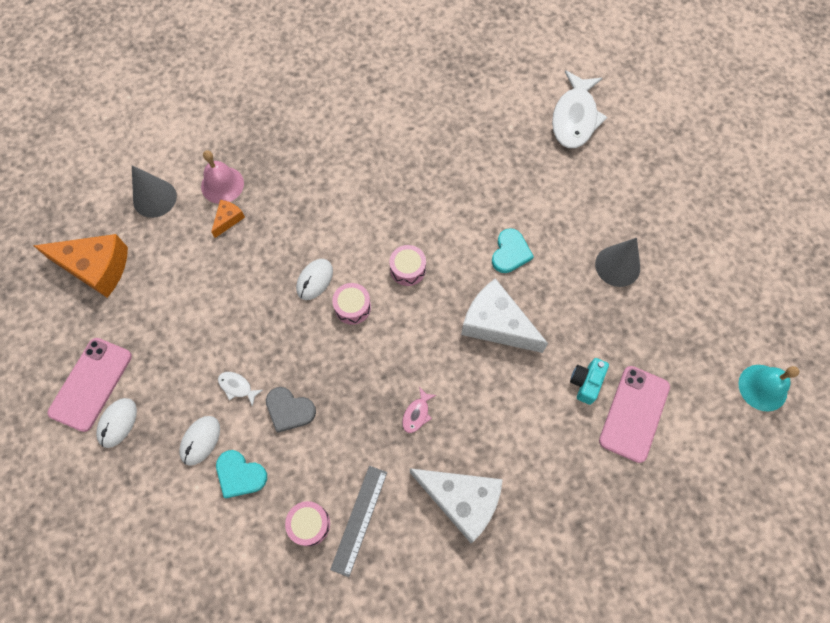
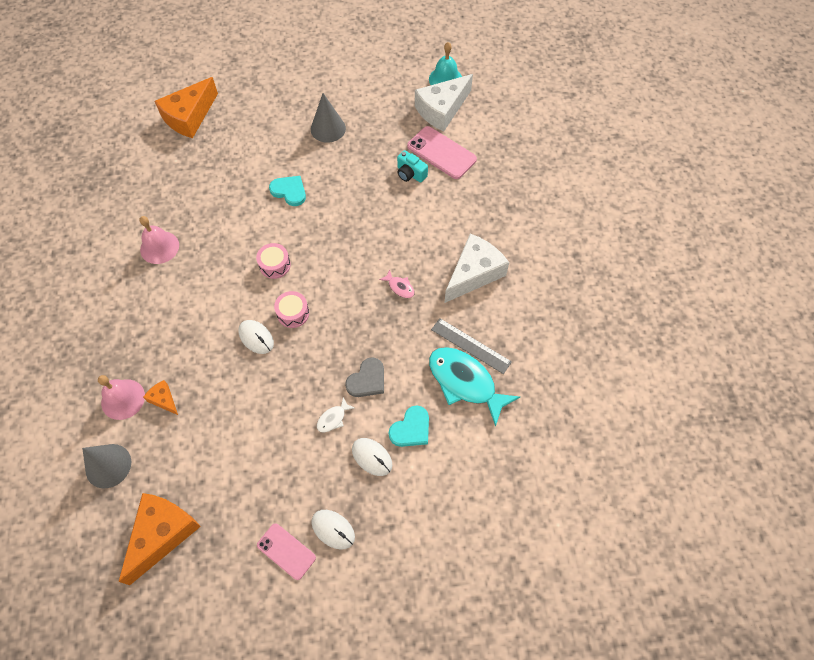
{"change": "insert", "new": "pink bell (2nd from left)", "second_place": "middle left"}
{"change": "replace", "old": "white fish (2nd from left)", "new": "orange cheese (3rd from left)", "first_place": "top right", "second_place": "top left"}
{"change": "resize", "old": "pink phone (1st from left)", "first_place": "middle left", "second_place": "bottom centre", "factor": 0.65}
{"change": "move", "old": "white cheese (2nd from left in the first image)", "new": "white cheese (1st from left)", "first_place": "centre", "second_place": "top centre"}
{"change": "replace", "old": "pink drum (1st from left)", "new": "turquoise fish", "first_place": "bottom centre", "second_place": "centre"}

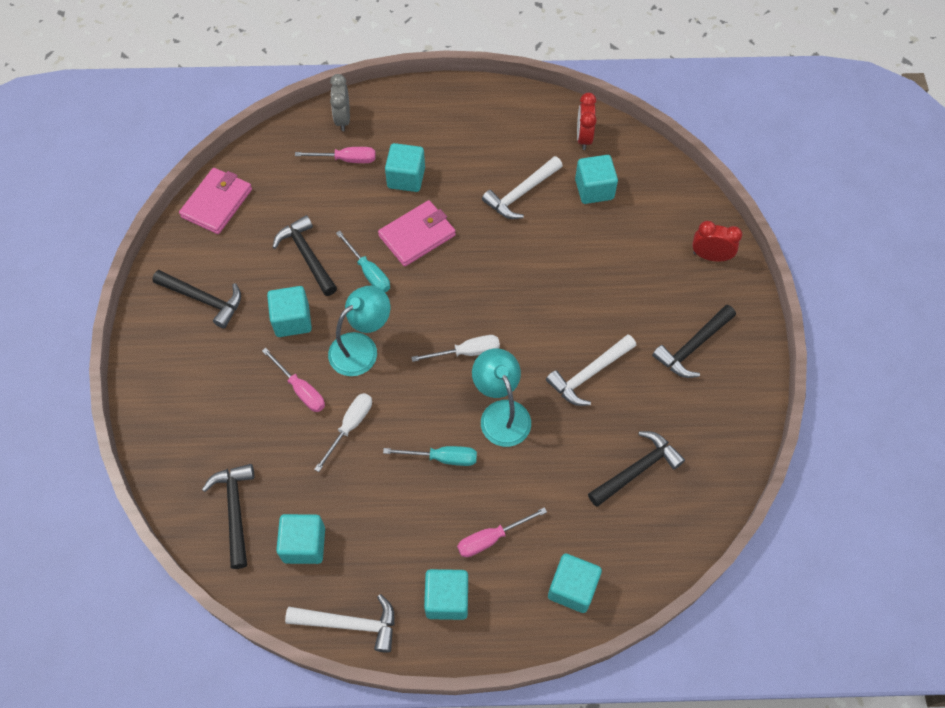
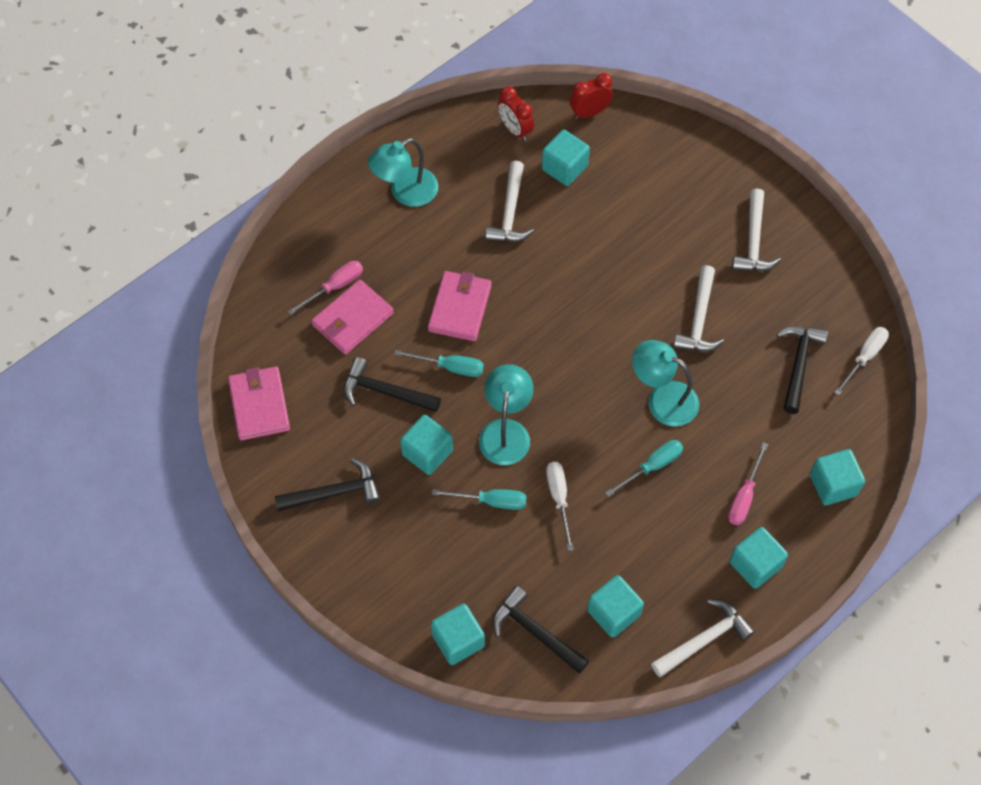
{"change": "insert", "new": "pink wallet (2nd from left)", "second_place": "centre"}
{"change": "insert", "new": "turquoise lamp (1st from left)", "second_place": "top centre"}
{"change": "move", "old": "turquoise cube (3rd from left in the first image)", "new": "turquoise cube (2nd from left)", "first_place": "top centre", "second_place": "bottom centre"}
{"change": "recolor", "old": "pink screwdriver (1st from left)", "new": "turquoise screwdriver (2nd from left)", "first_place": "middle left", "second_place": "centre"}
{"change": "move", "old": "red clock (2nd from left)", "first_place": "middle right", "second_place": "top centre"}
{"change": "recolor", "old": "black hammer (5th from left)", "new": "white hammer (4th from left)", "first_place": "middle right", "second_place": "top right"}
{"change": "move", "old": "white screwdriver (2nd from left)", "first_place": "centre", "second_place": "middle right"}
{"change": "delete", "old": "grey clock", "first_place": "top centre"}

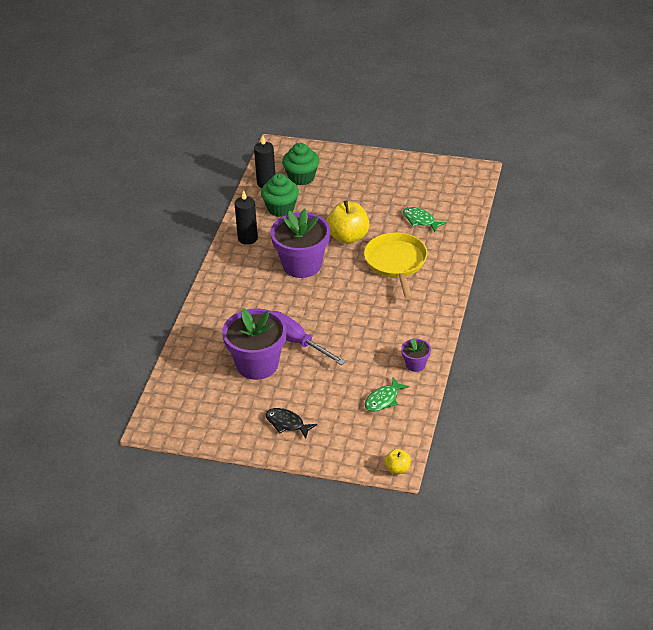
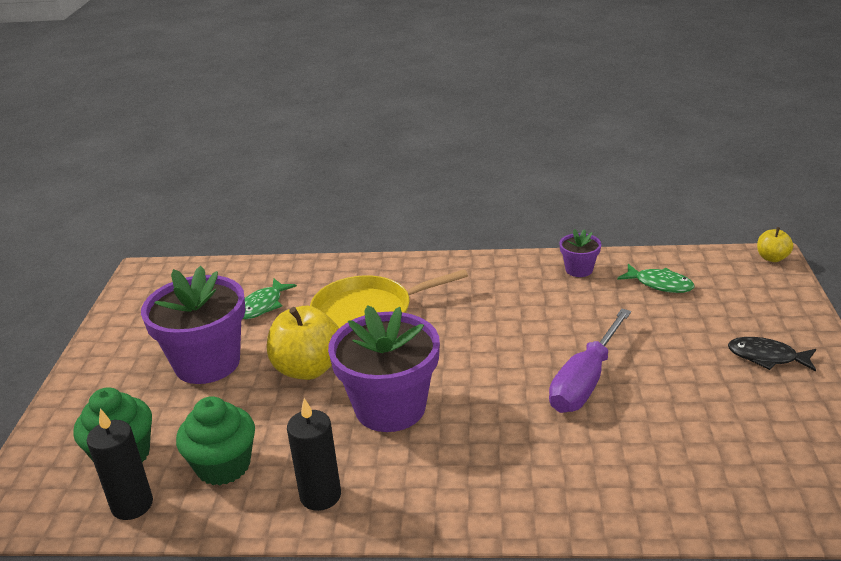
{"change": "move", "old": "purple flower pot (1st from left)", "first_place": "centre", "second_place": "middle left"}
{"change": "rotate", "old": "black fish", "first_place": "bottom centre", "second_place": "middle right", "degrees": 90}

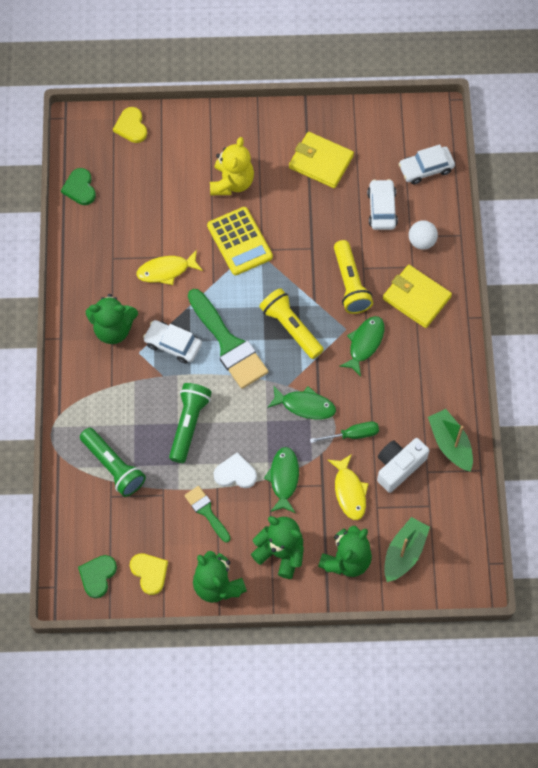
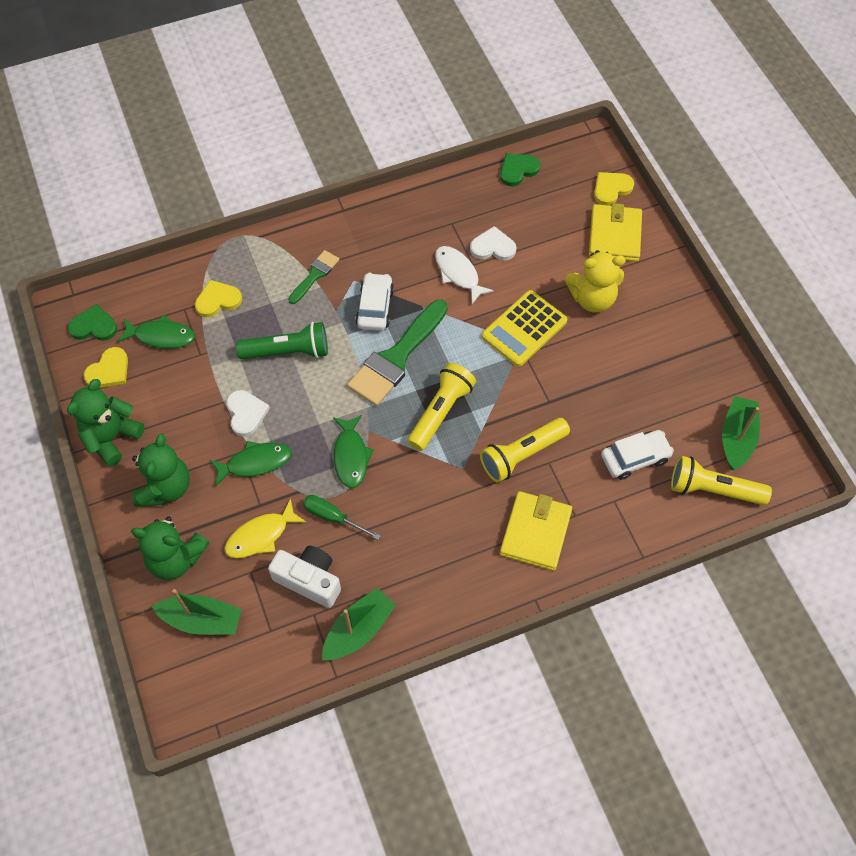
{"change": "move", "old": "green fish (3rd from left in the first image)", "new": "green fish (1st from left)", "first_place": "middle right", "second_place": "middle left"}
{"change": "replace", "old": "green flashlight (1st from left)", "new": "yellow heart (2nd from left)", "first_place": "middle left", "second_place": "middle left"}
{"change": "move", "old": "green brush (1st from left)", "first_place": "bottom centre", "second_place": "top centre"}
{"change": "rotate", "old": "green screwdriver", "first_place": "centre", "second_place": "centre", "degrees": 150}
{"change": "recolor", "old": "yellow fish (1st from left)", "new": "white fish", "first_place": "middle left", "second_place": "top centre"}
{"change": "insert", "new": "white heart (2nd from left)", "second_place": "top centre"}
{"change": "move", "old": "yellow wallet (1st from left in the first image)", "new": "yellow wallet (2nd from left)", "first_place": "top centre", "second_place": "top right"}
{"change": "replace", "old": "white car (3rd from left)", "new": "yellow flashlight (3rd from left)", "first_place": "top right", "second_place": "middle right"}
{"change": "insert", "new": "green boat (3rd from left)", "second_place": "middle right"}
{"change": "delete", "old": "green teddy bear (1st from left)", "first_place": "middle left"}
{"change": "delete", "old": "white ball", "first_place": "top right"}

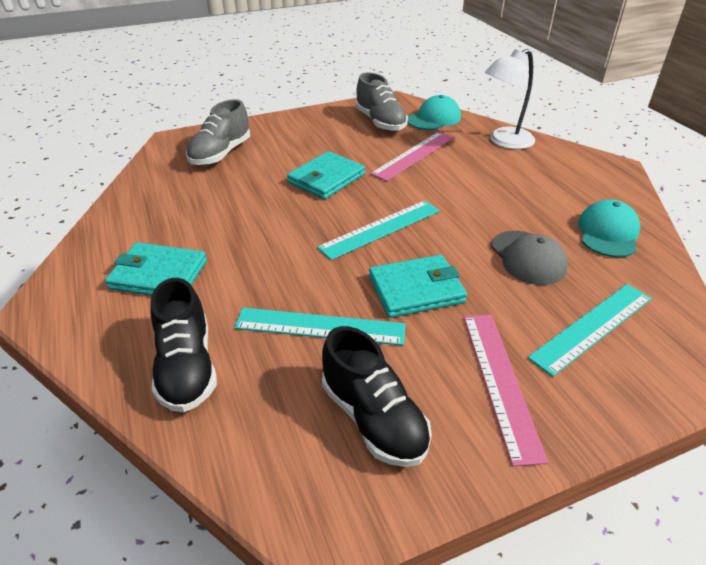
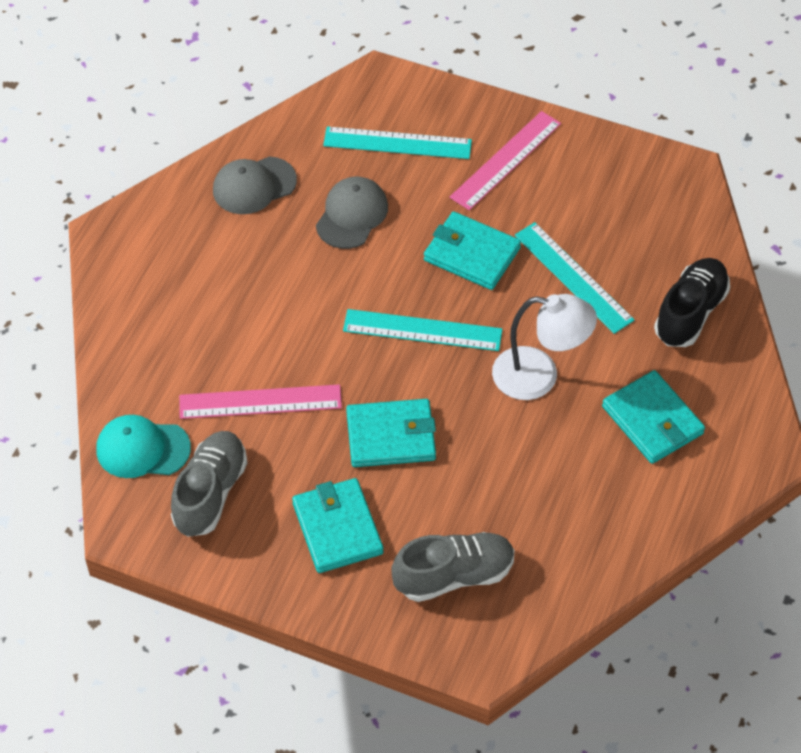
{"change": "recolor", "old": "turquoise cap (2nd from left)", "new": "grey cap (1st from left)", "first_place": "middle right", "second_place": "top left"}
{"change": "insert", "new": "turquoise wallet (1st from left)", "second_place": "bottom centre"}
{"change": "move", "old": "white lamp", "first_place": "top right", "second_place": "middle right"}
{"change": "delete", "old": "black shoe (2nd from left)", "first_place": "bottom centre"}

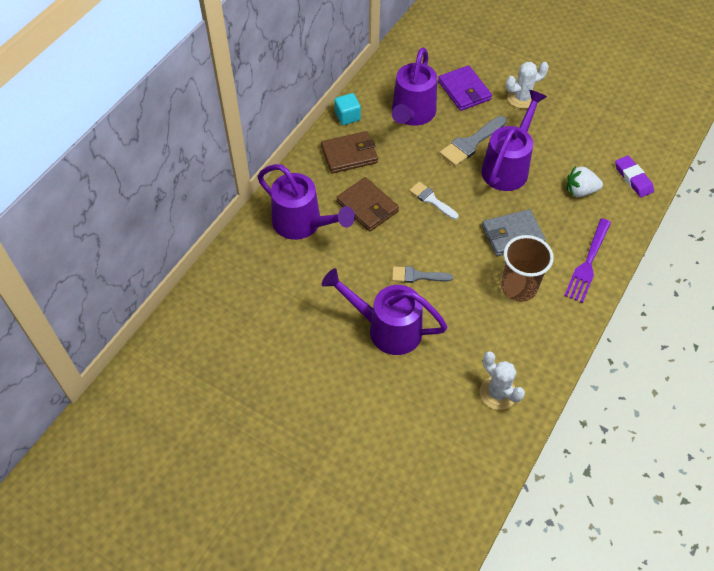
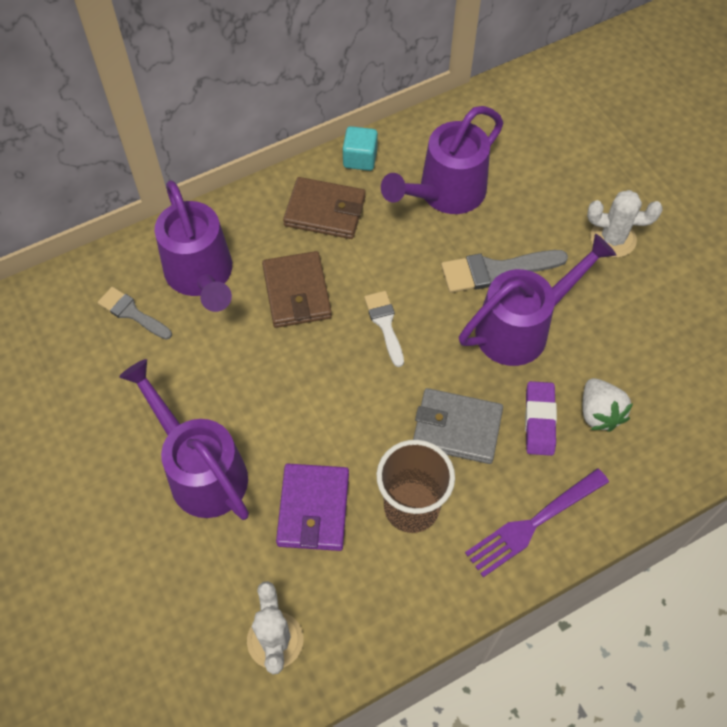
{"change": "move", "old": "grey brush (1st from left)", "first_place": "centre", "second_place": "middle left"}
{"change": "move", "old": "purple wallet", "first_place": "top centre", "second_place": "bottom centre"}
{"change": "move", "old": "purple eraser", "first_place": "top right", "second_place": "middle right"}
{"change": "rotate", "old": "white strawberry", "first_place": "top right", "second_place": "middle right", "degrees": -135}

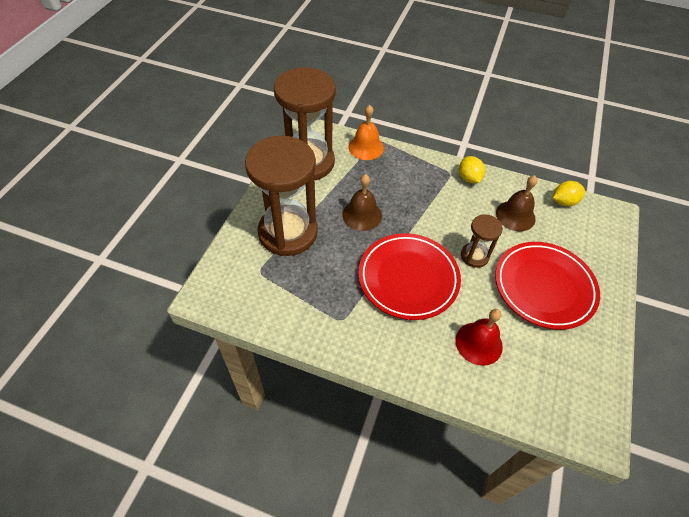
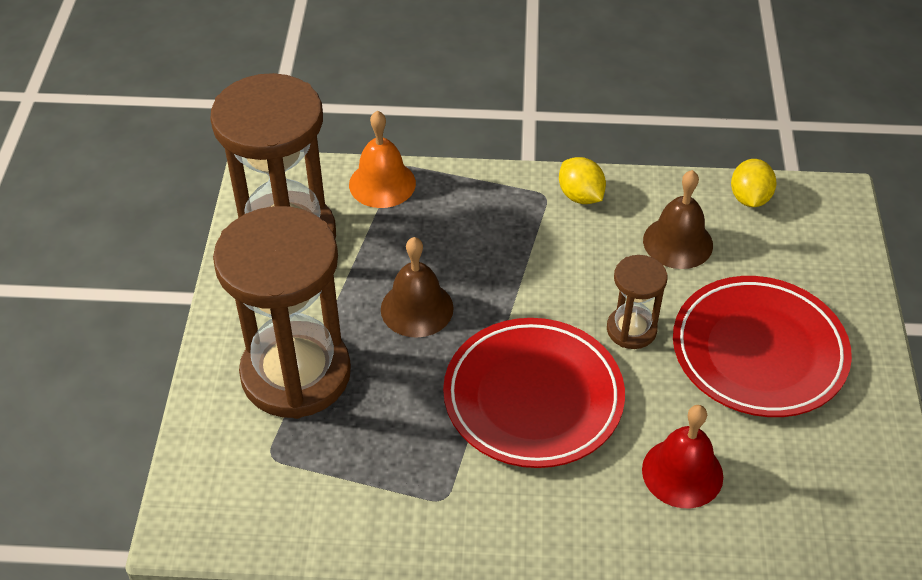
{"change": "rotate", "old": "yellow lemon (2nd from left)", "first_place": "middle right", "second_place": "top right", "degrees": -45}

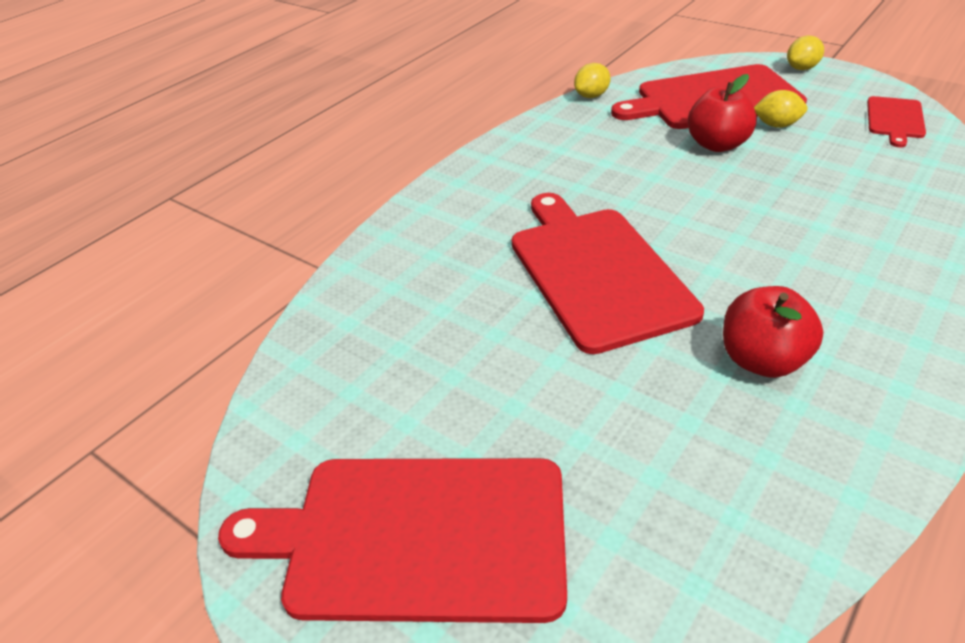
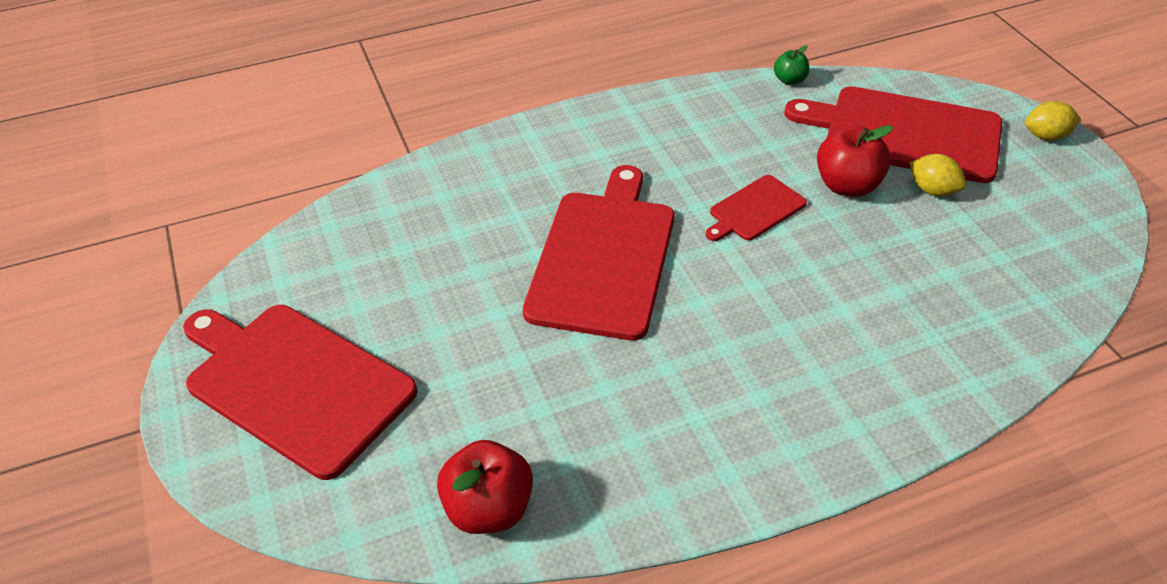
{"change": "move", "old": "red apple (2nd from left in the first image)", "new": "red apple (1st from left)", "first_place": "middle right", "second_place": "bottom centre"}
{"change": "move", "old": "red cutting board (4th from left in the first image)", "new": "red cutting board (3rd from left)", "first_place": "top right", "second_place": "centre"}
{"change": "replace", "old": "yellow lemon (1st from left)", "new": "green apple", "first_place": "top centre", "second_place": "top right"}

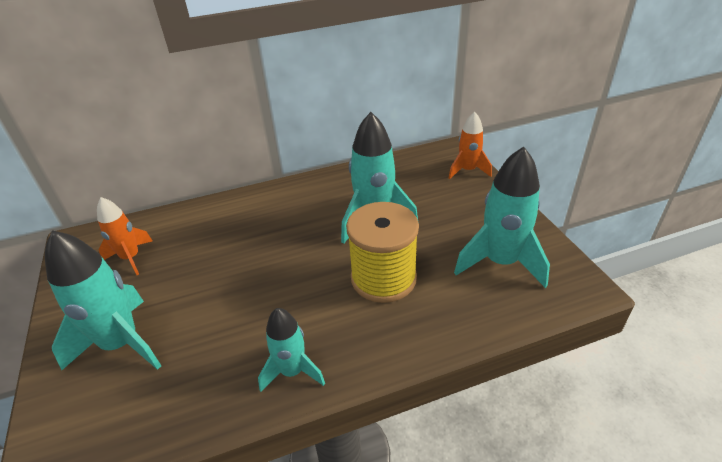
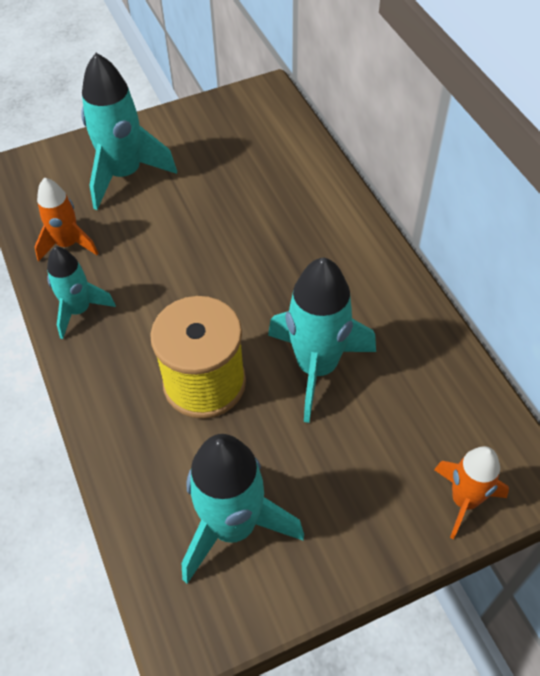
{"change": "move", "old": "orange rocket (1st from left)", "first_place": "middle left", "second_place": "top left"}

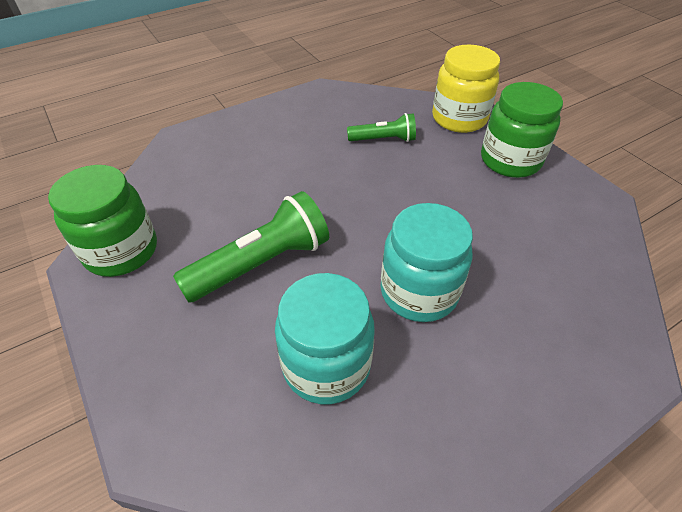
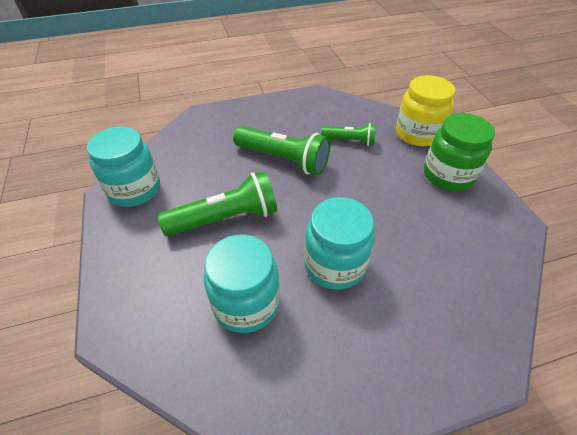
{"change": "recolor", "old": "green jar (1st from left)", "new": "turquoise jar (1st from left)", "first_place": "middle left", "second_place": "middle left"}
{"change": "insert", "new": "green flashlight (2nd from left)", "second_place": "centre"}

